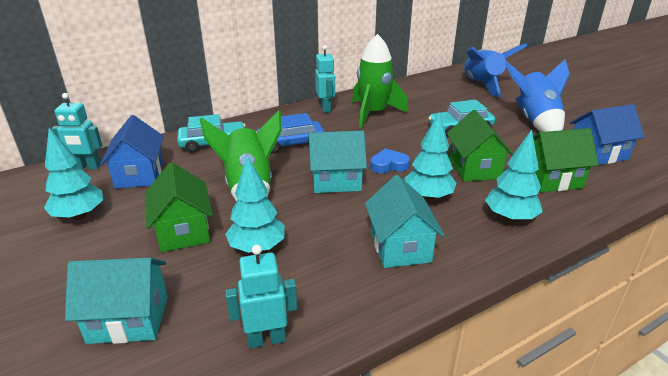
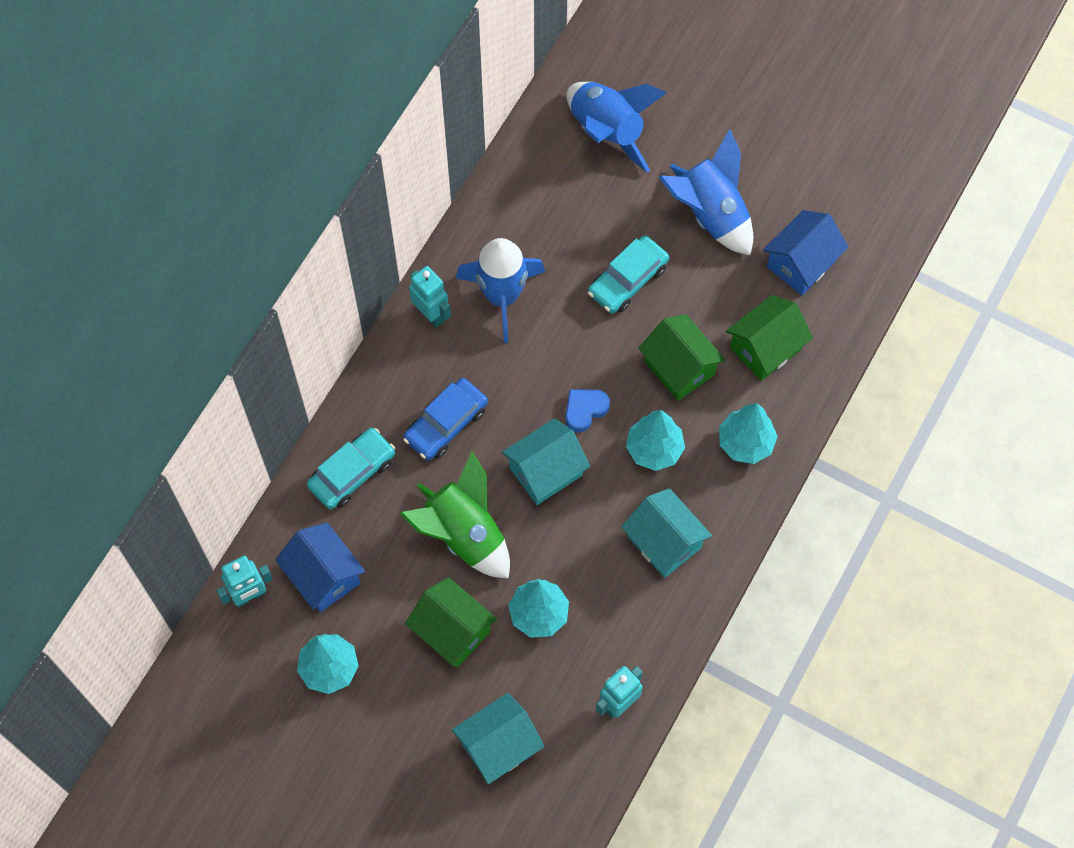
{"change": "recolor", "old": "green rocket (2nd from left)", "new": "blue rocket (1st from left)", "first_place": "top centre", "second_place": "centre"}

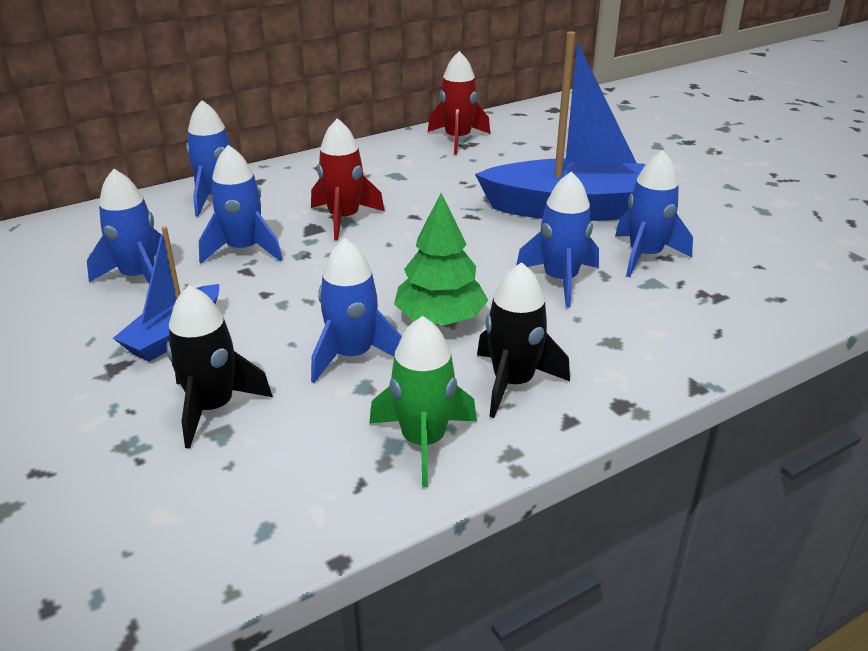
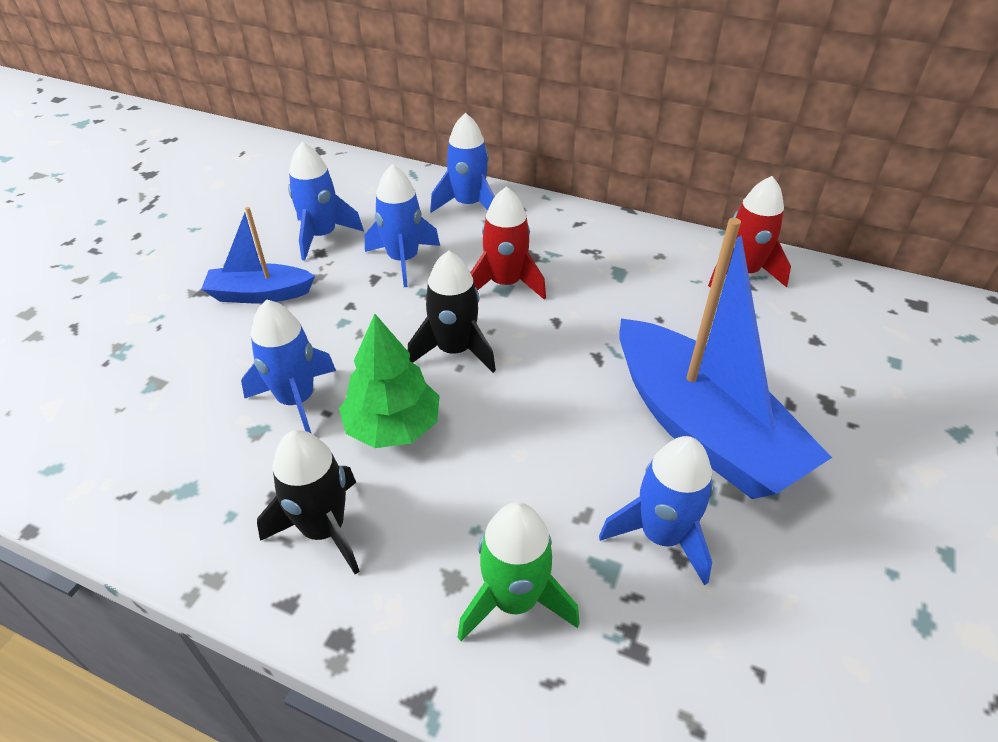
{"change": "move", "old": "black rocket (1st from left in the first image)", "new": "black rocket (2nd from left)", "first_place": "middle left", "second_place": "centre"}
{"change": "move", "old": "green rocket", "first_place": "centre", "second_place": "bottom centre"}
{"change": "delete", "old": "blue rocket (5th from left)", "first_place": "centre"}

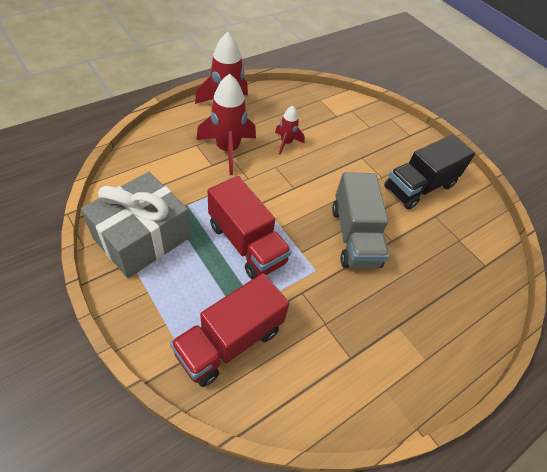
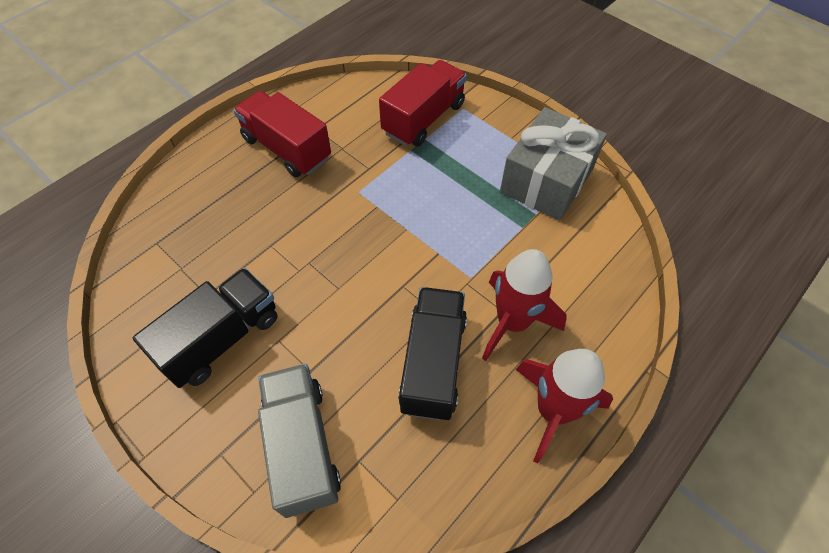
{"change": "move", "old": "red truck (2nd from left in the first image)", "new": "red truck (1st from left)", "first_place": "centre", "second_place": "top centre"}
{"change": "move", "old": "grey truck", "first_place": "centre", "second_place": "bottom centre"}
{"change": "replace", "old": "red rocket (3rd from left)", "new": "black truck (2nd from left)", "first_place": "top centre", "second_place": "centre"}

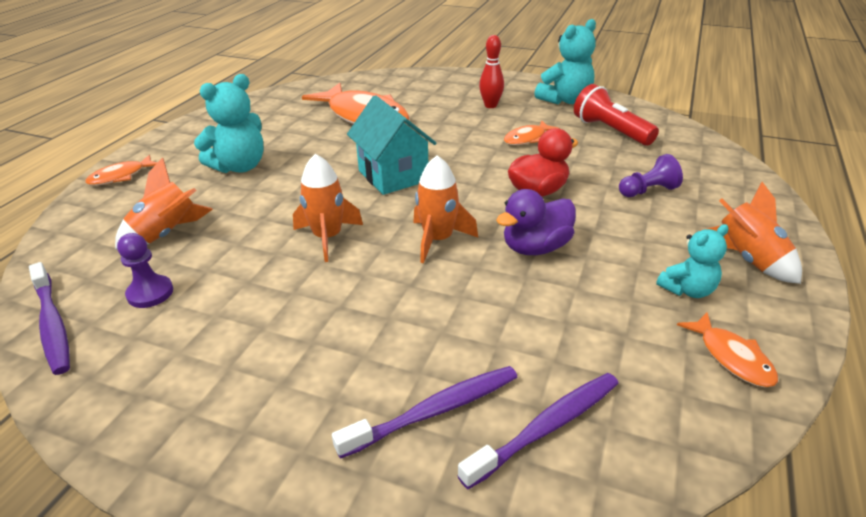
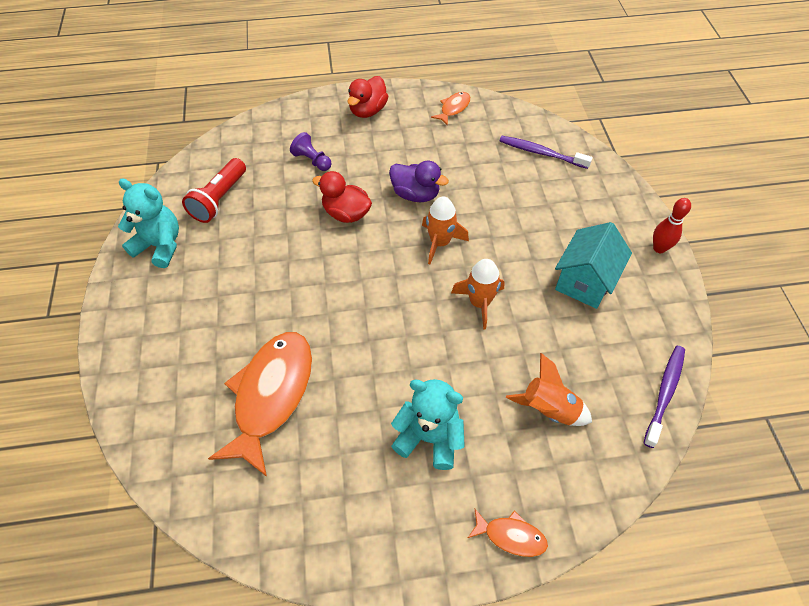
{"change": "replace", "old": "orange rocket (4th from left)", "new": "red duck (2nd from left)", "first_place": "middle right", "second_place": "top centre"}
{"change": "move", "old": "turquoise house", "first_place": "top centre", "second_place": "middle right"}
{"change": "move", "old": "red bowling pin", "first_place": "top centre", "second_place": "middle right"}
{"change": "delete", "old": "purple pawn (1st from left)", "first_place": "middle left"}
{"change": "delete", "old": "purple toothbrush (2nd from left)", "first_place": "bottom centre"}
{"change": "delete", "old": "orange fish (3rd from left)", "first_place": "top centre"}
{"change": "delete", "old": "turquoise teddy bear (3rd from left)", "first_place": "middle right"}

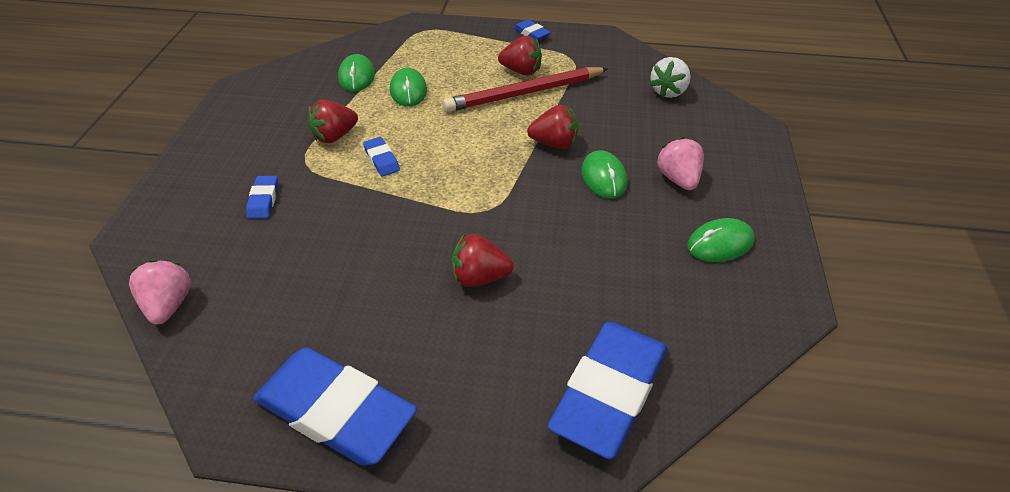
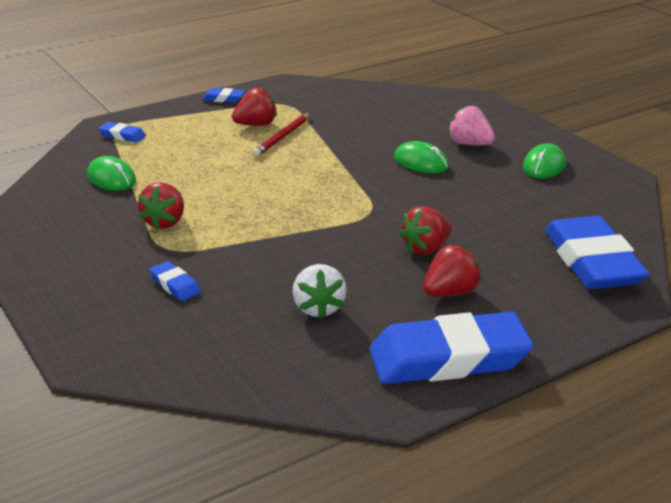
{"change": "move", "old": "blue eraser (3rd from left in the first image)", "new": "blue eraser (1st from left)", "first_place": "top centre", "second_place": "top left"}
{"change": "resize", "old": "red pencil", "first_place": "top centre", "second_place": "top centre", "factor": 0.6}
{"change": "move", "old": "white strawberry", "first_place": "top centre", "second_place": "centre"}
{"change": "move", "old": "red strawberry (4th from left)", "first_place": "top centre", "second_place": "middle right"}
{"change": "delete", "old": "pink strawberry (1st from left)", "first_place": "middle left"}
{"change": "delete", "old": "green mouse (2nd from left)", "first_place": "top centre"}

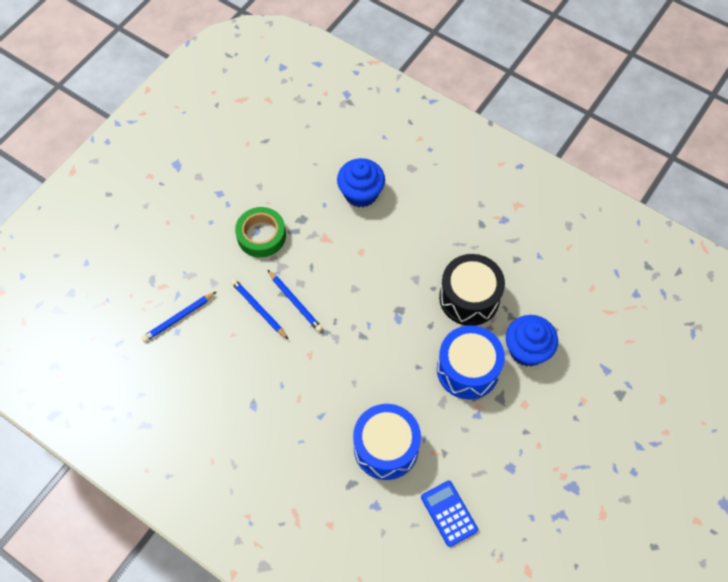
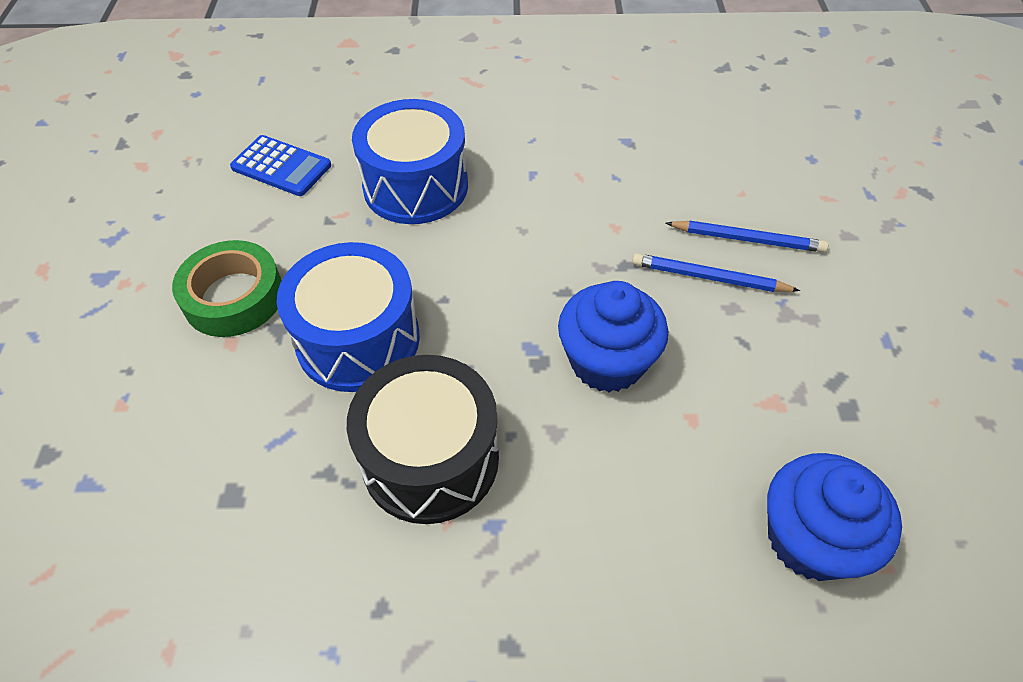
{"change": "move", "old": "green tape", "first_place": "centre", "second_place": "middle left"}
{"change": "move", "old": "blue cupcake (2nd from left in the first image)", "new": "blue cupcake (1st from left)", "first_place": "middle right", "second_place": "centre"}
{"change": "delete", "old": "blue pencil (1st from left)", "first_place": "middle left"}

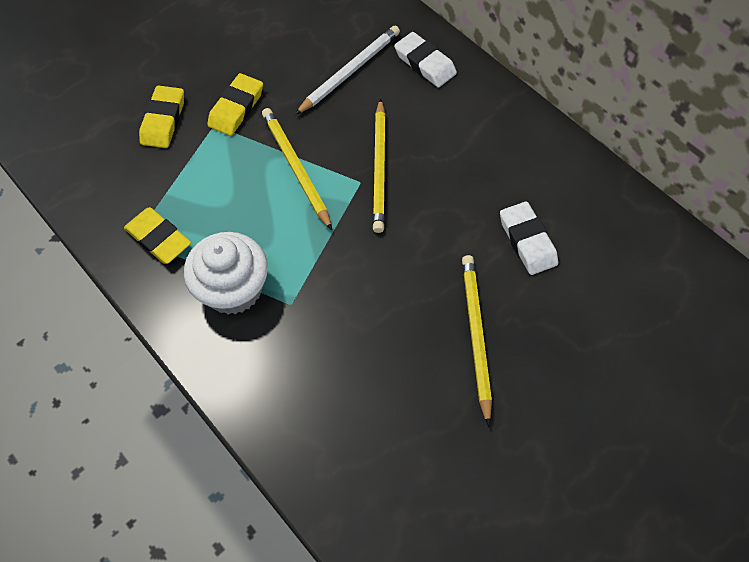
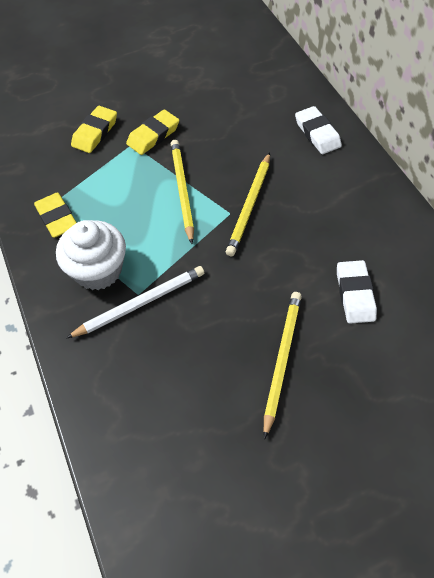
{"change": "move", "old": "white pencil", "first_place": "top centre", "second_place": "middle left"}

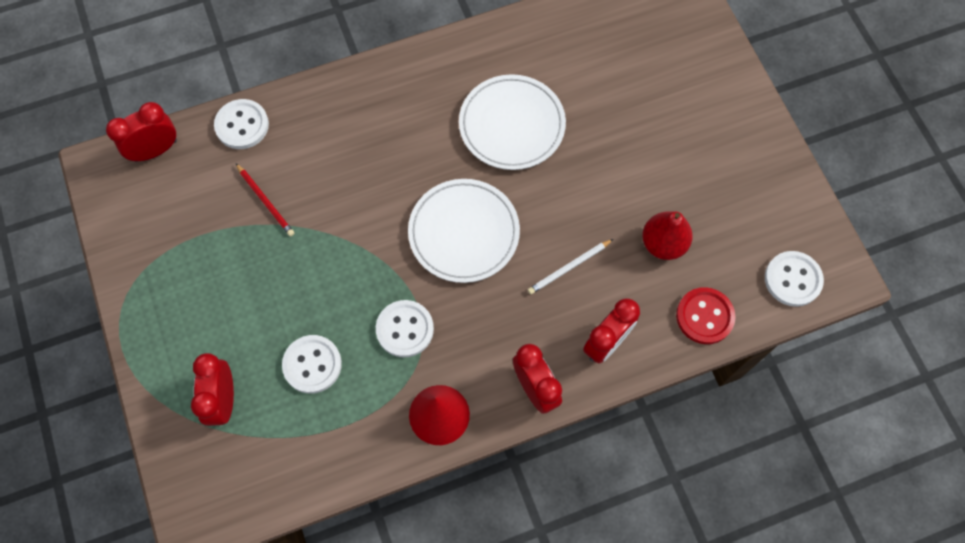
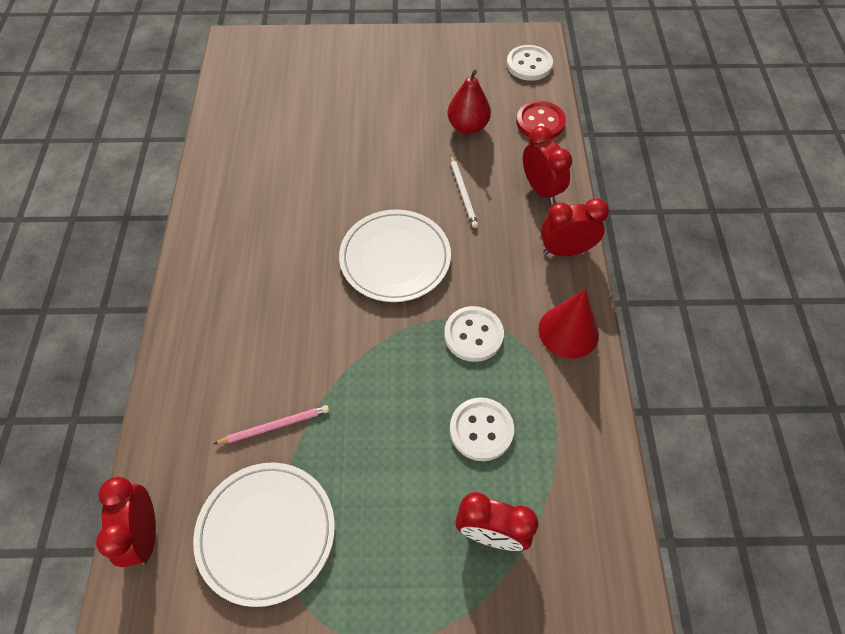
{"change": "move", "old": "white plate (2nd from left in the first image)", "new": "white plate (1st from left)", "first_place": "top centre", "second_place": "bottom left"}
{"change": "recolor", "old": "red pencil", "new": "pink pencil", "first_place": "middle left", "second_place": "bottom left"}
{"change": "delete", "old": "white button (1st from left)", "first_place": "top left"}

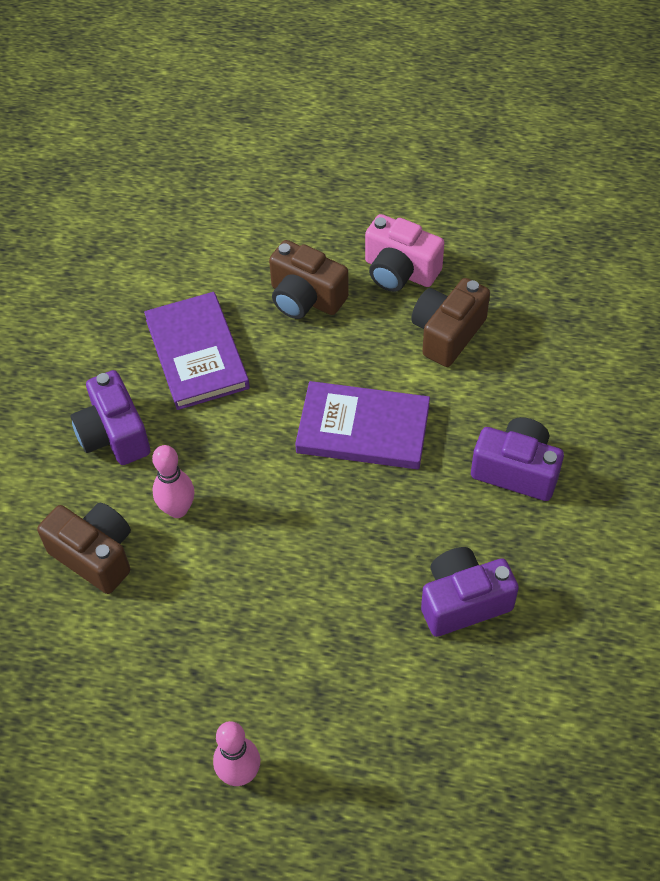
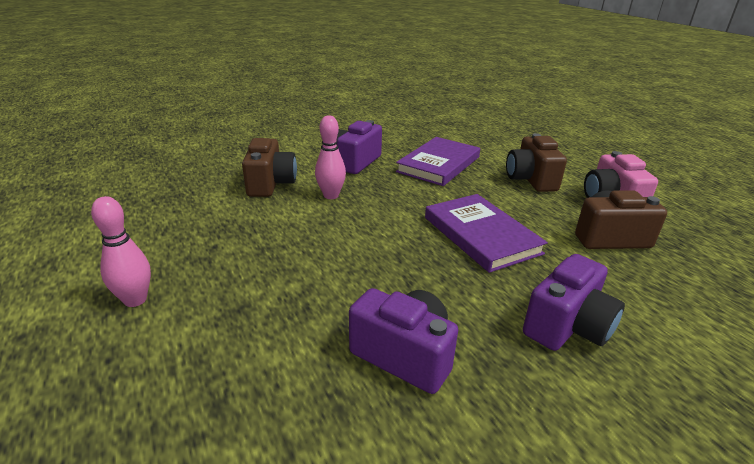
{"change": "rotate", "old": "purple camera (3rd from left)", "first_place": "middle right", "second_place": "middle right", "degrees": 60}

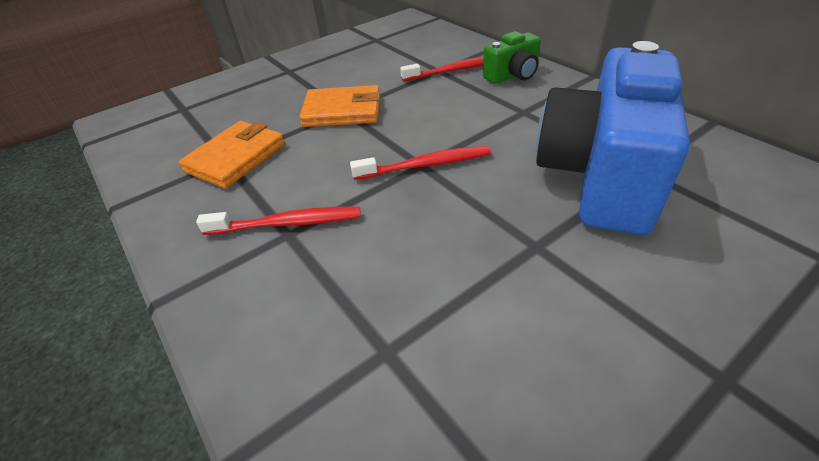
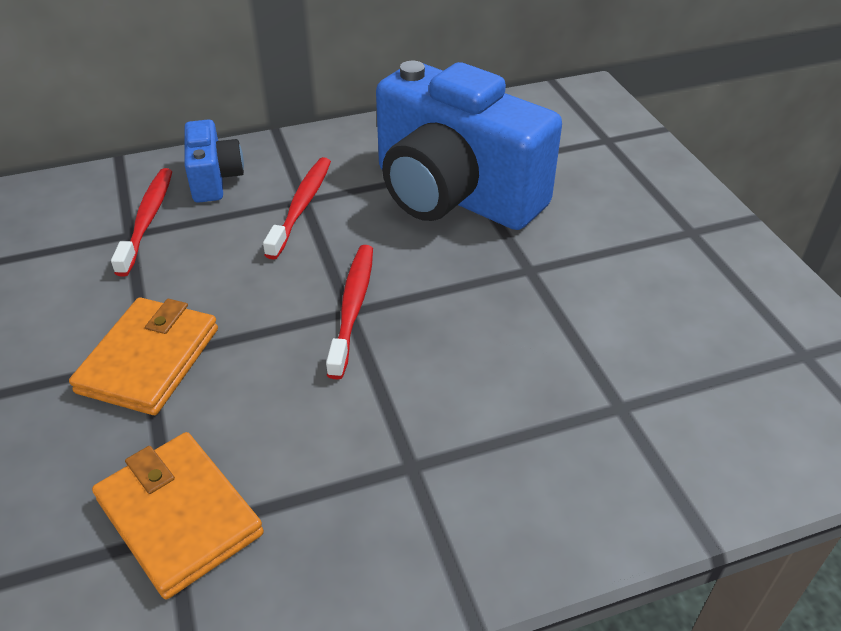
{"change": "recolor", "old": "green camera", "new": "blue camera (1st from left)", "first_place": "top centre", "second_place": "top left"}
{"change": "move", "old": "red toothbrush (1st from left in the first image)", "new": "red toothbrush (2nd from left)", "first_place": "centre", "second_place": "top centre"}

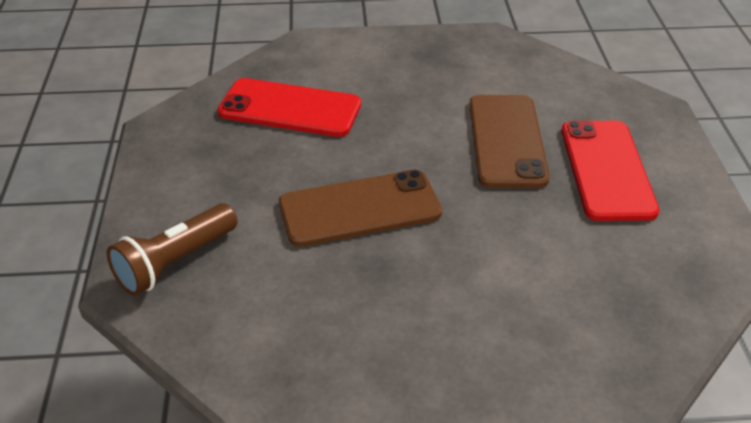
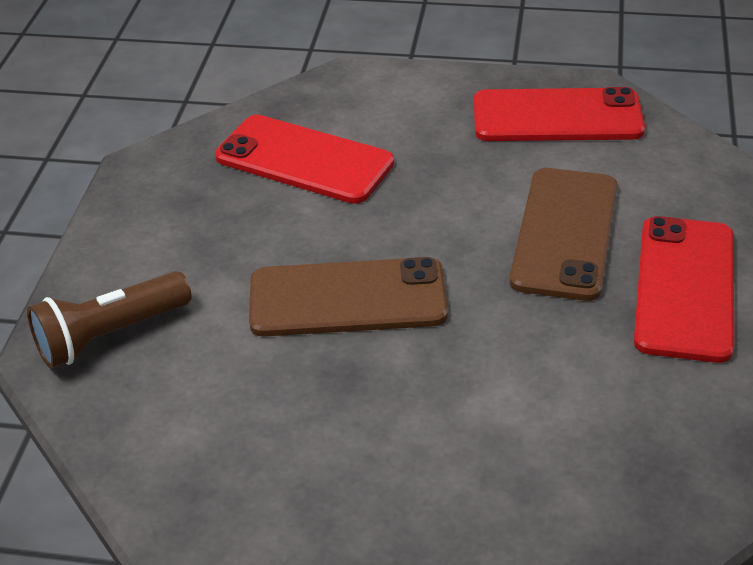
{"change": "insert", "new": "red phone (2nd from left)", "second_place": "top right"}

